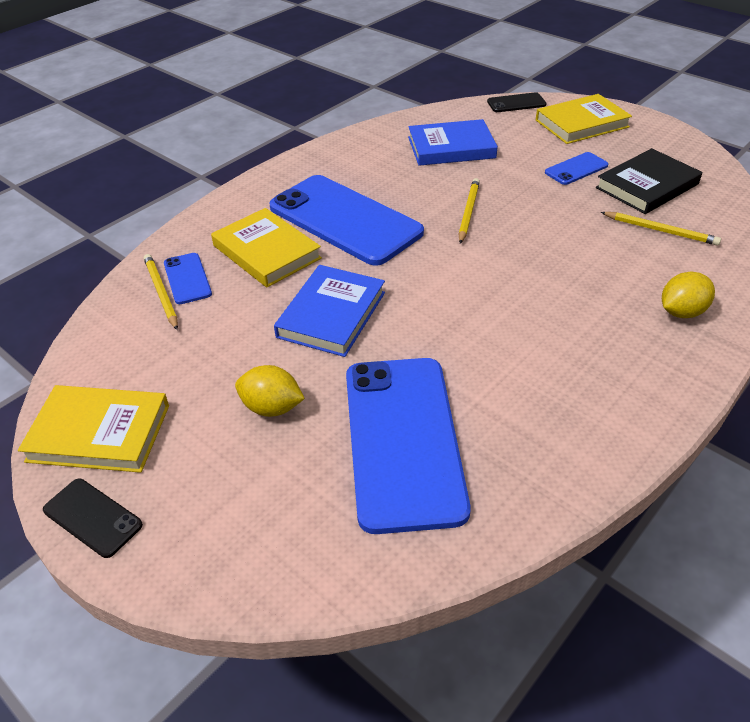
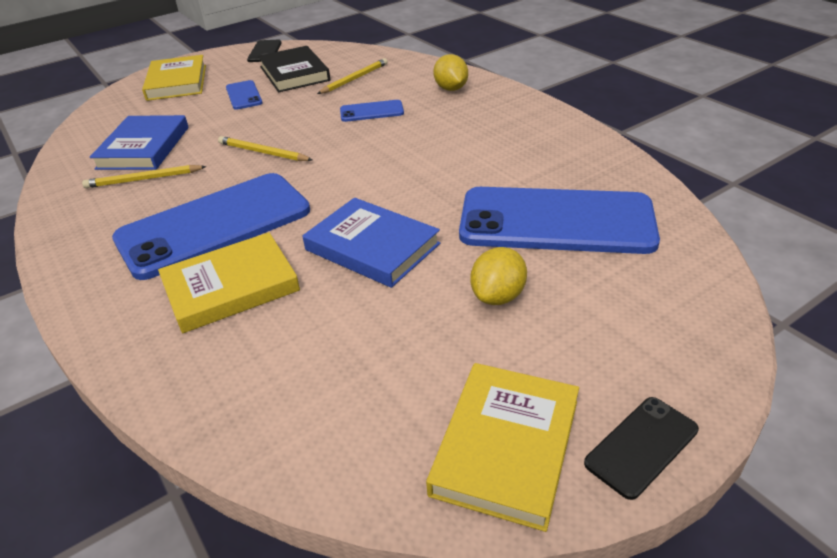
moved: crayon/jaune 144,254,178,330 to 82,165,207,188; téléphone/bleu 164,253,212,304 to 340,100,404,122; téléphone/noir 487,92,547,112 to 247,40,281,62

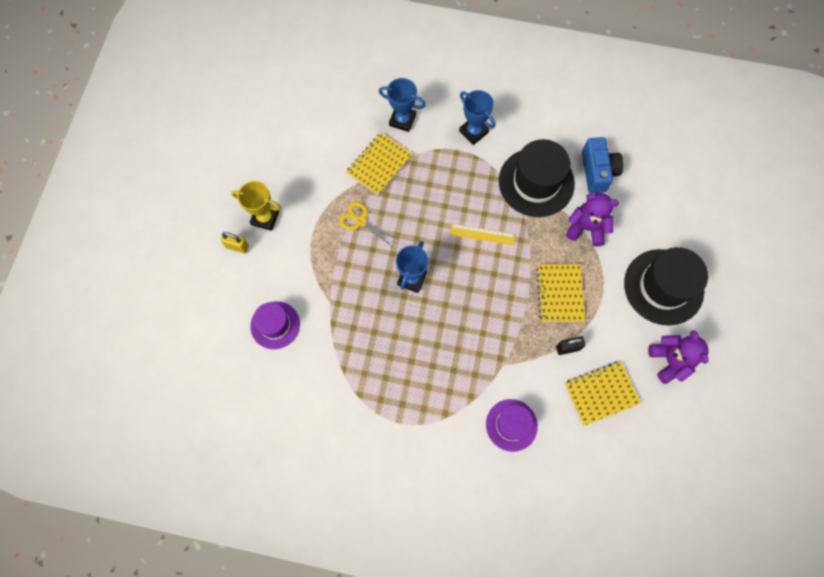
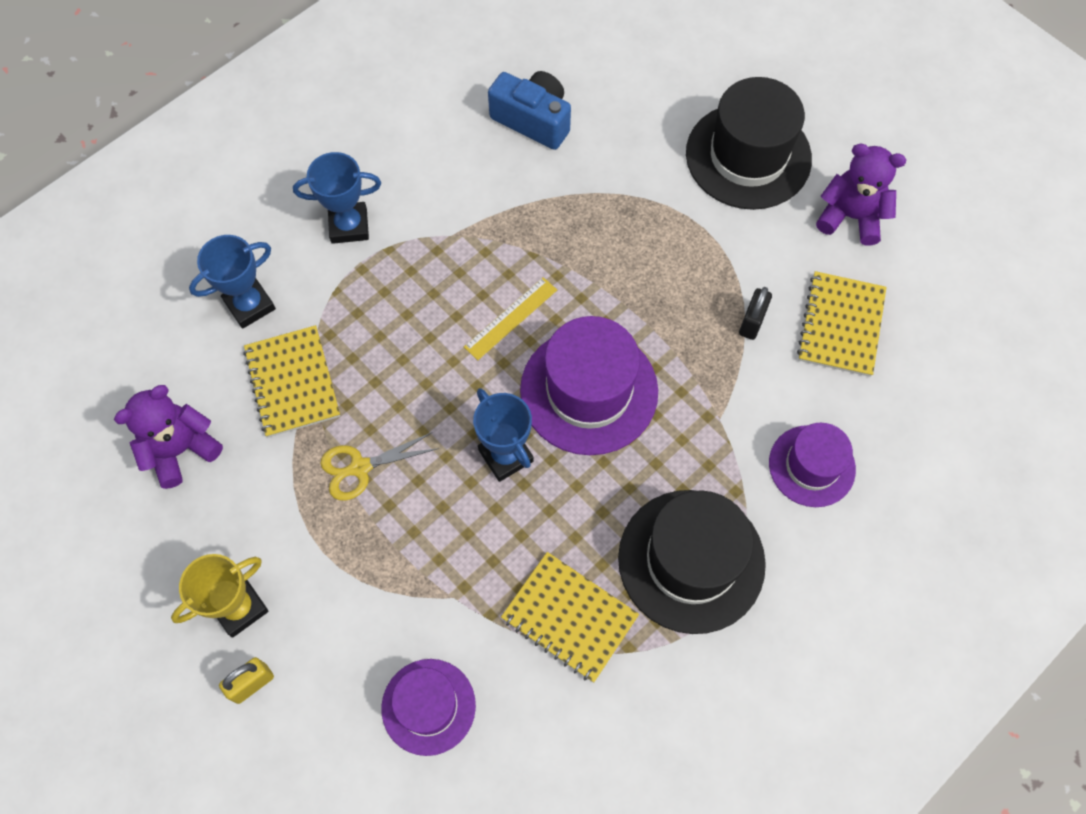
added: chapeau/violet 520,316,658,455
moved: chapeau/noir 499,139,575,217 to 618,490,766,634; carnet/jaune 536,264,586,322 to 501,552,639,682; ours en peluche/violet 566,193,619,246 to 114,385,223,489

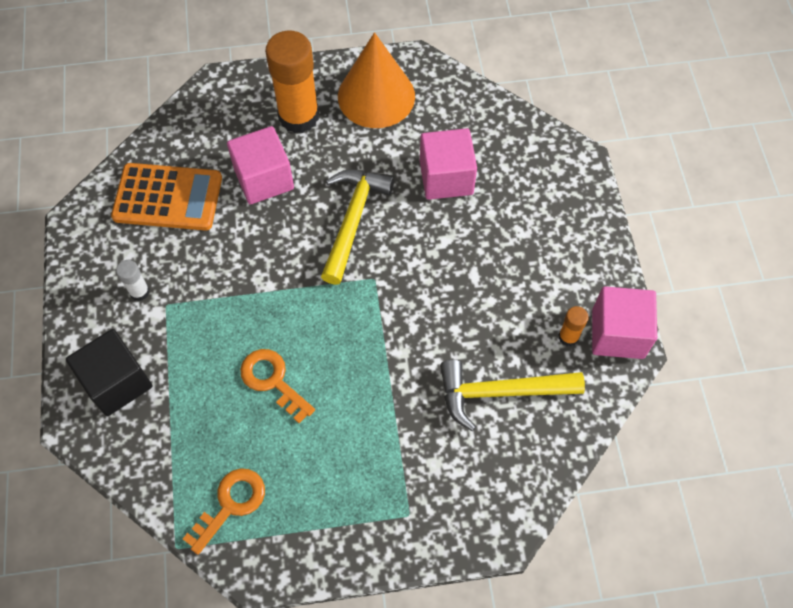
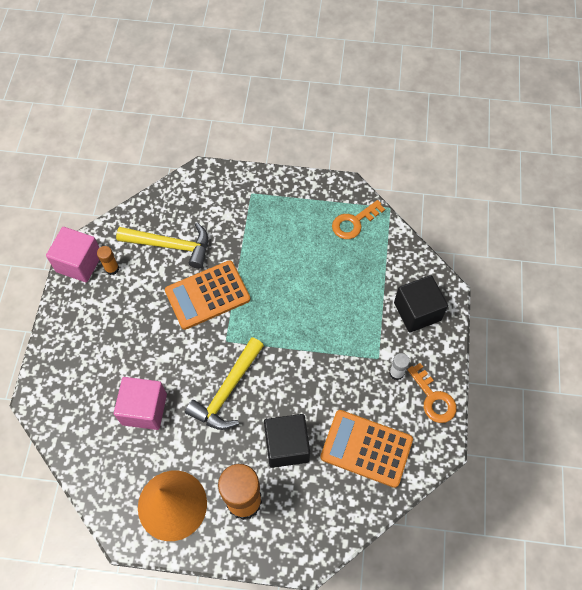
added: calculatrice/orange 165,260,250,330
moved: clé/orange 240,349,315,423 to 407,363,457,423
recoloured: cube/rose 227,126,294,204 to cube/noir 264,414,310,468

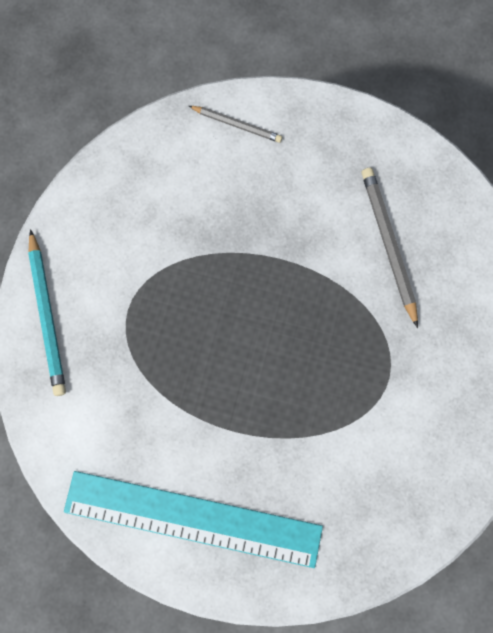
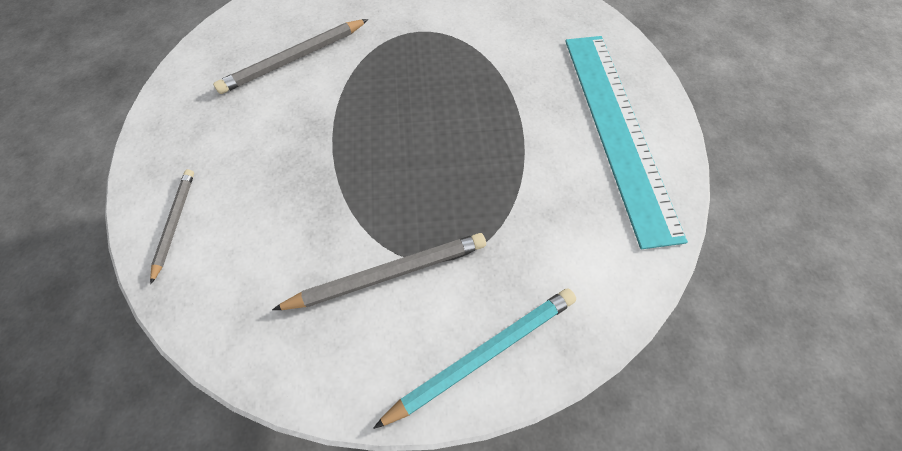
added: crayon/gris 272,233,486,310

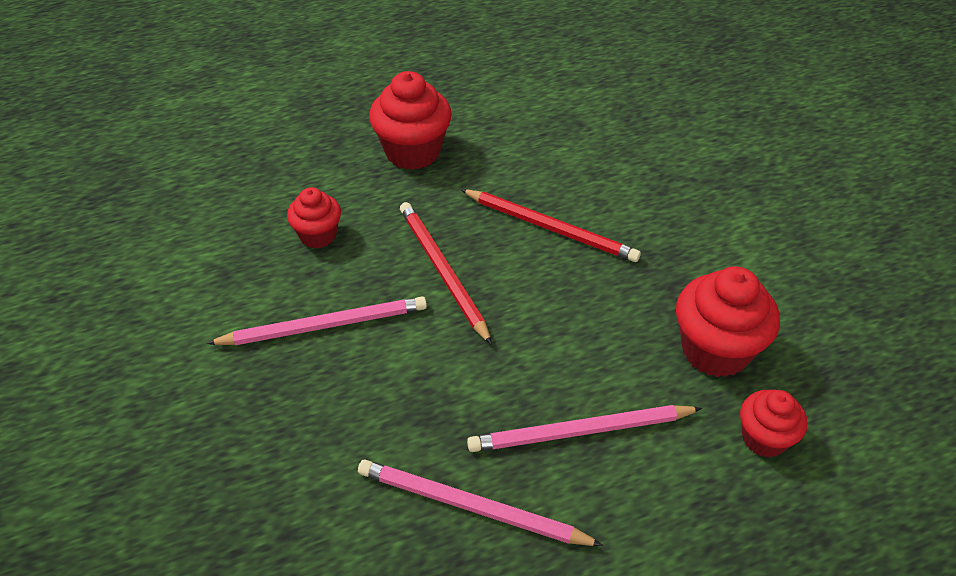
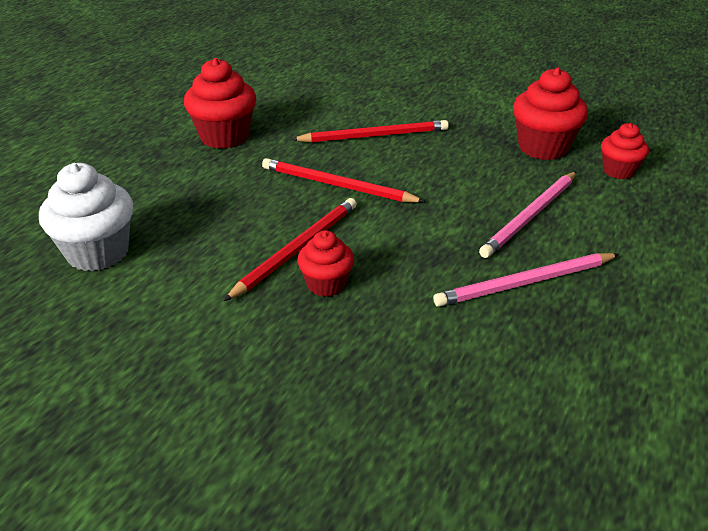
added: muffin/blanc 39,163,133,271
moved: muffin/rouge 287,187,341,249 to 297,230,354,297
recoloured: crayon/rose 206,297,427,345 to crayon/rouge 224,198,357,301

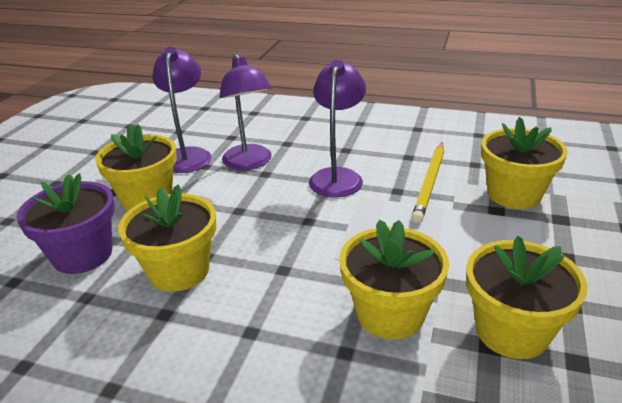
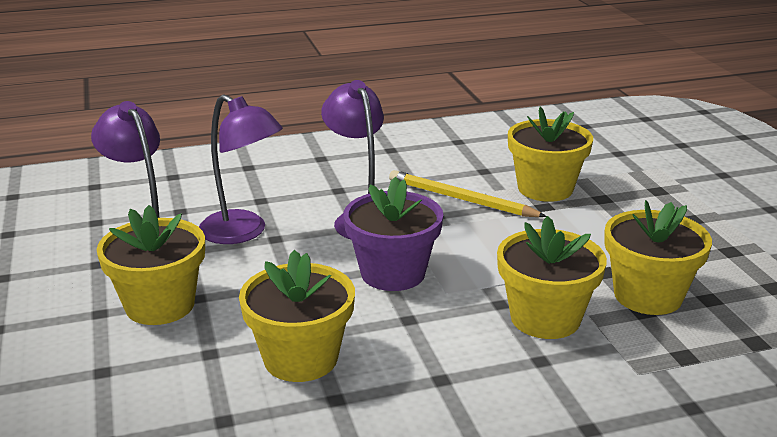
moved: pot de fleurs/violet 16,173,115,274 to 343,177,443,291
turned: crayon/jaune 411,143,444,223 = 389,170,547,217 135 degrees clockwise

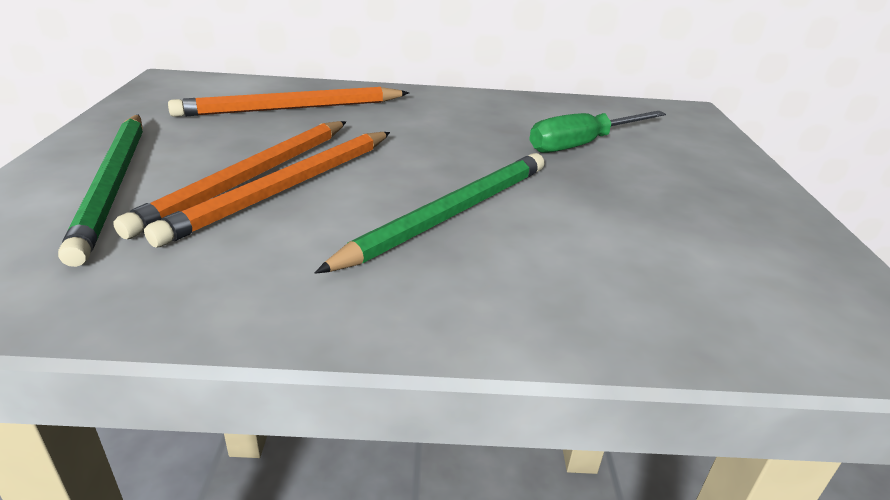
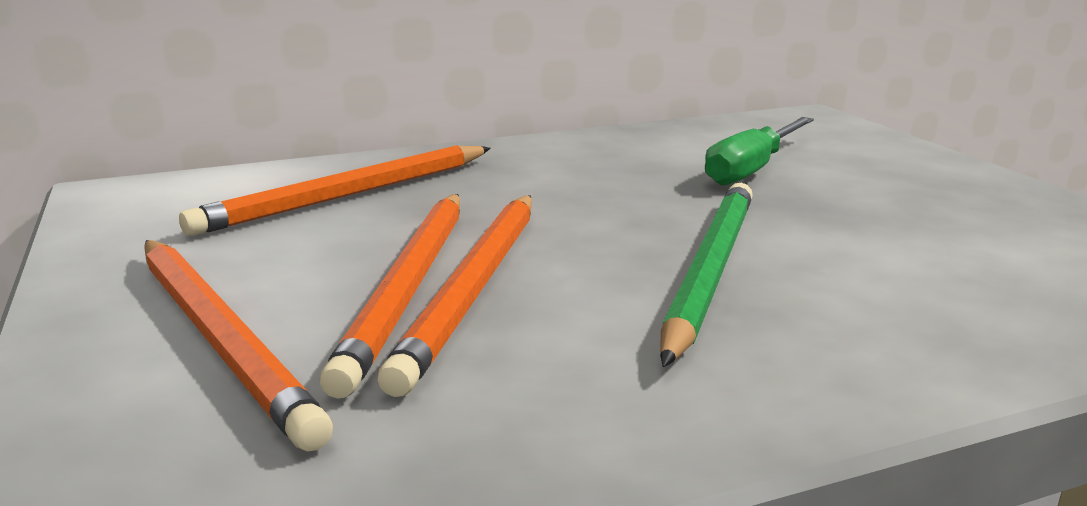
recoloured: crayon/vert 58,114,143,267 to crayon/orange 144,240,333,451

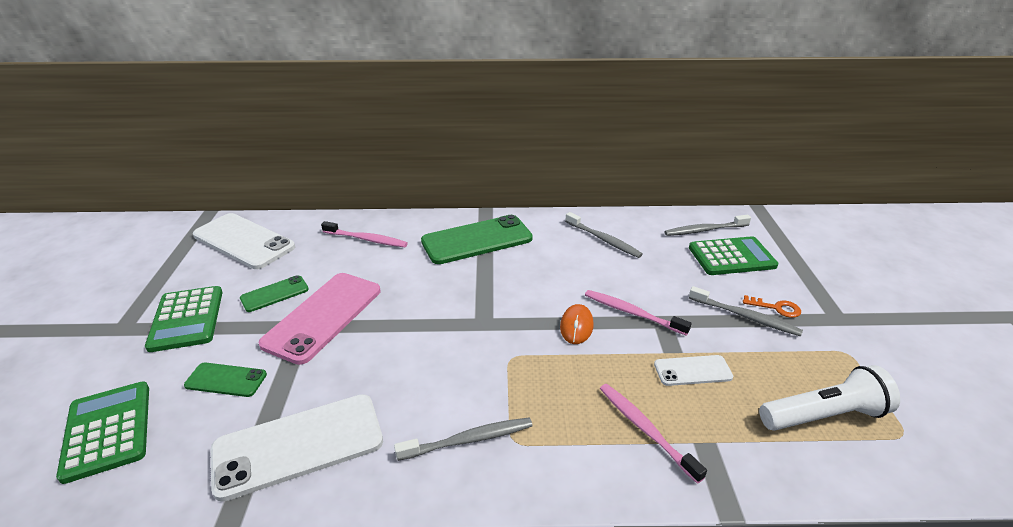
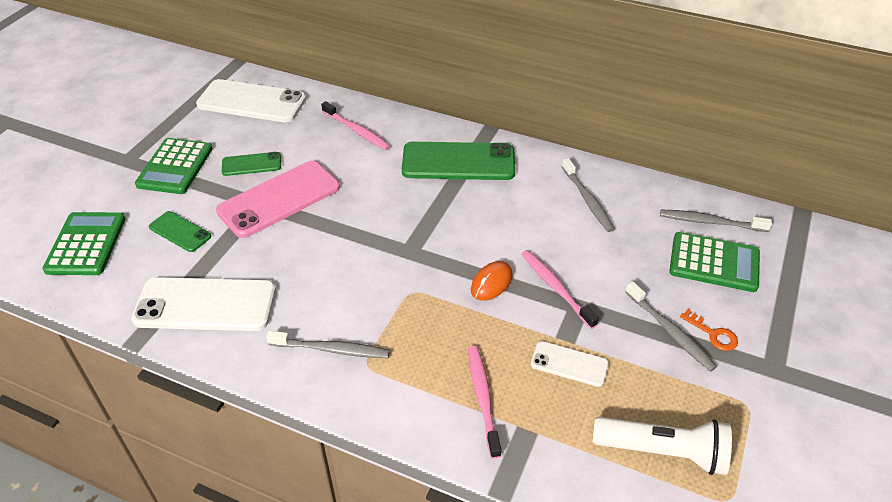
turned: téléphone/blanc 193,213,295,269 = 196,79,306,123 45 degrees counterclockwise

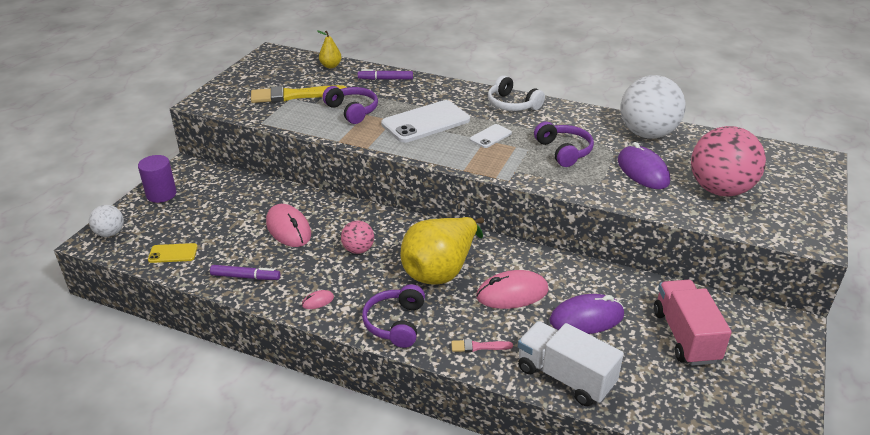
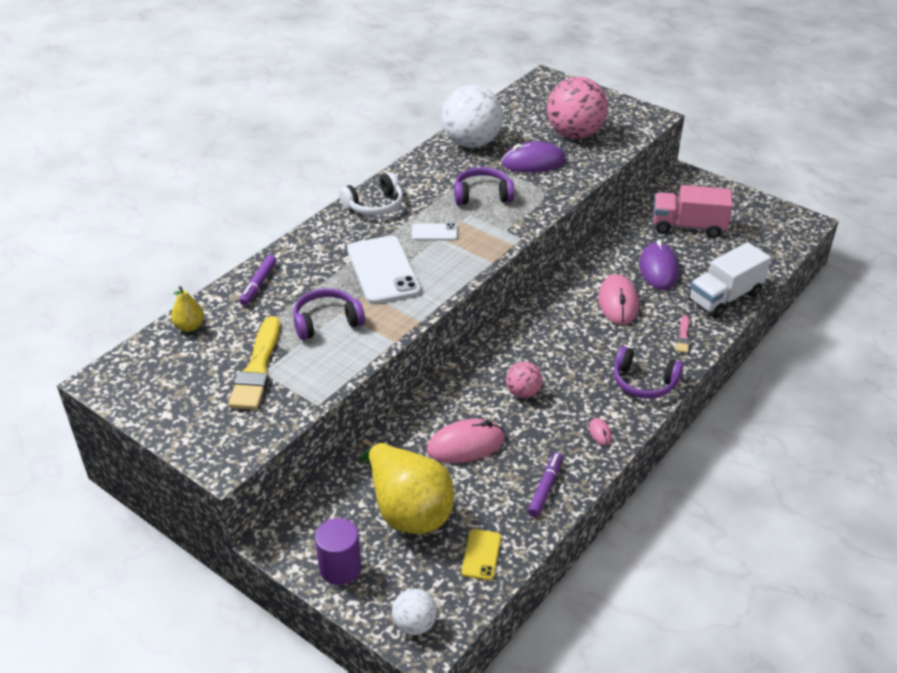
moved: poire/jaune 400,217,484,285 to 360,439,454,534
turned: téléphone/blanc 470,124,512,148 = 412,223,458,241 60 degrees counterclockwise

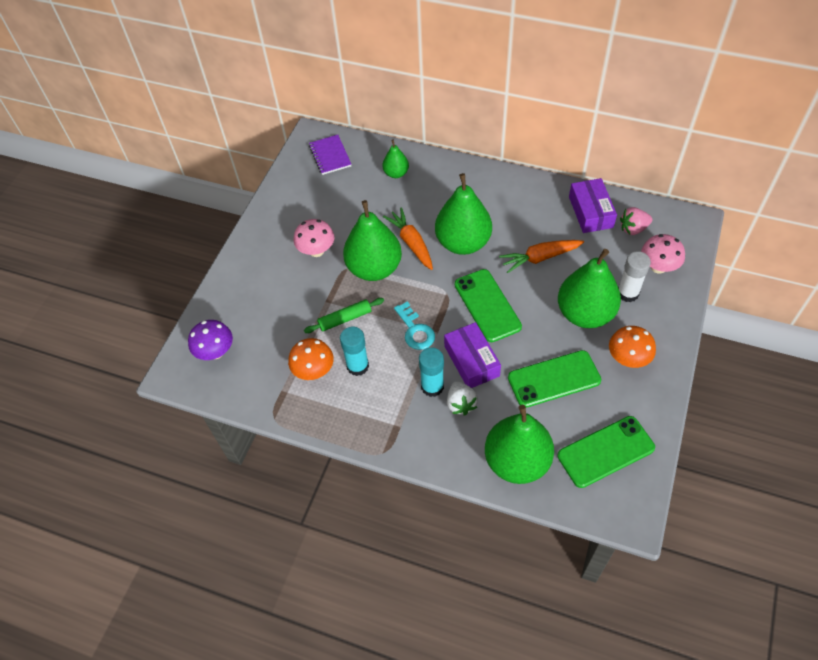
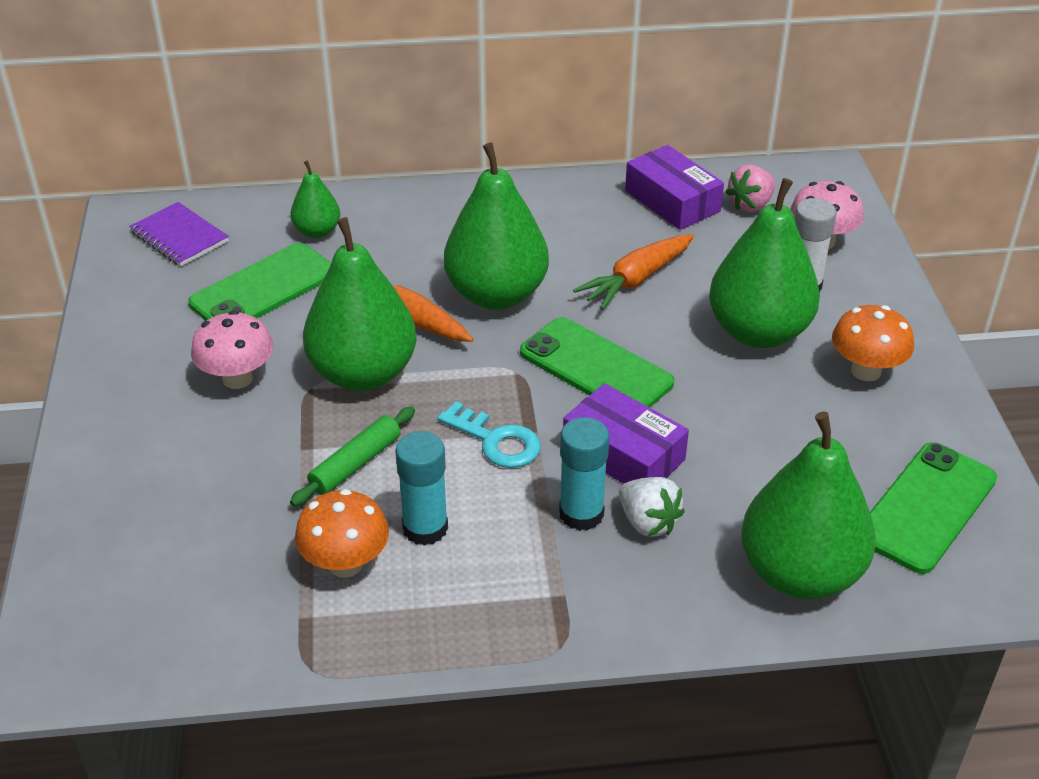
removed: champignon/violet 188,320,233,360
moved: téléphone/vert 508,350,601,408 to 188,243,331,321

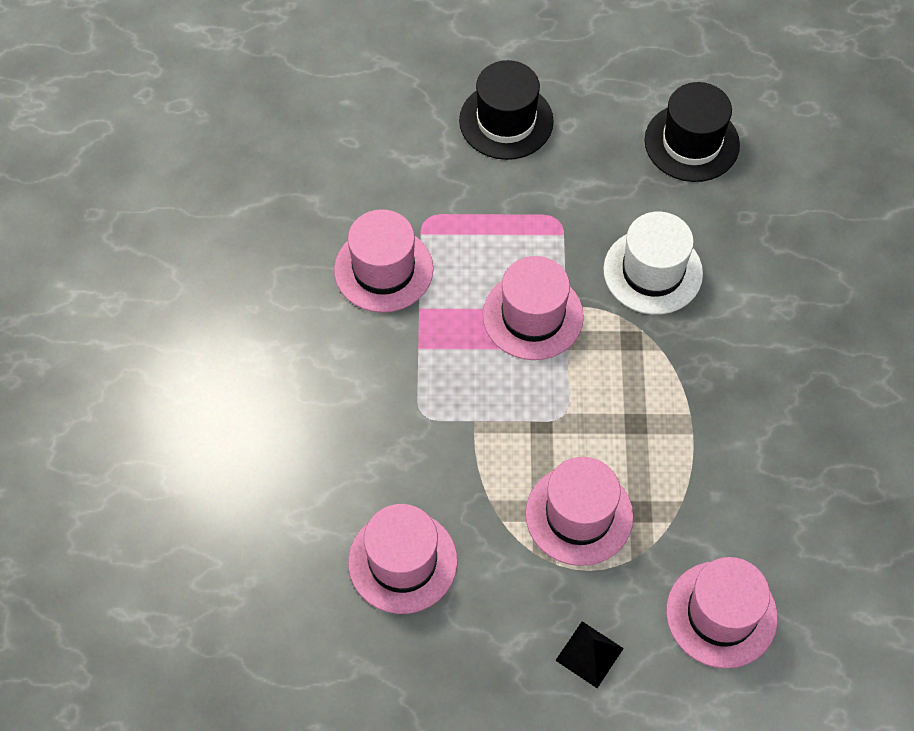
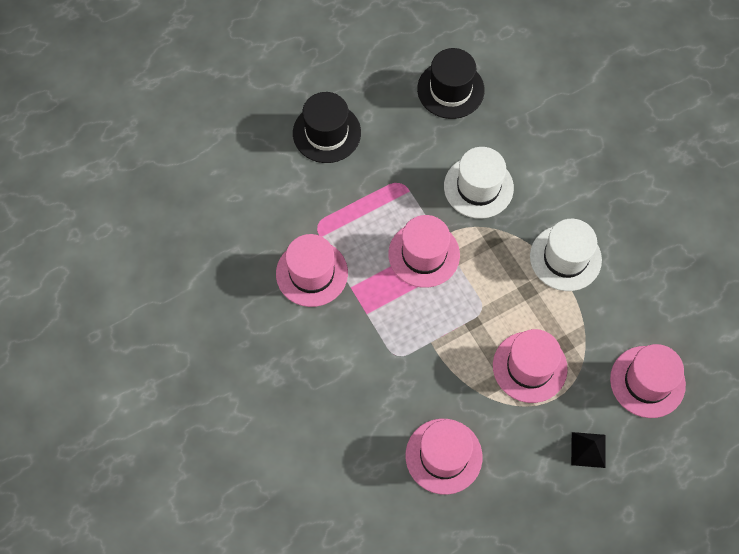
added: chapeau/blanc 530,219,602,291

